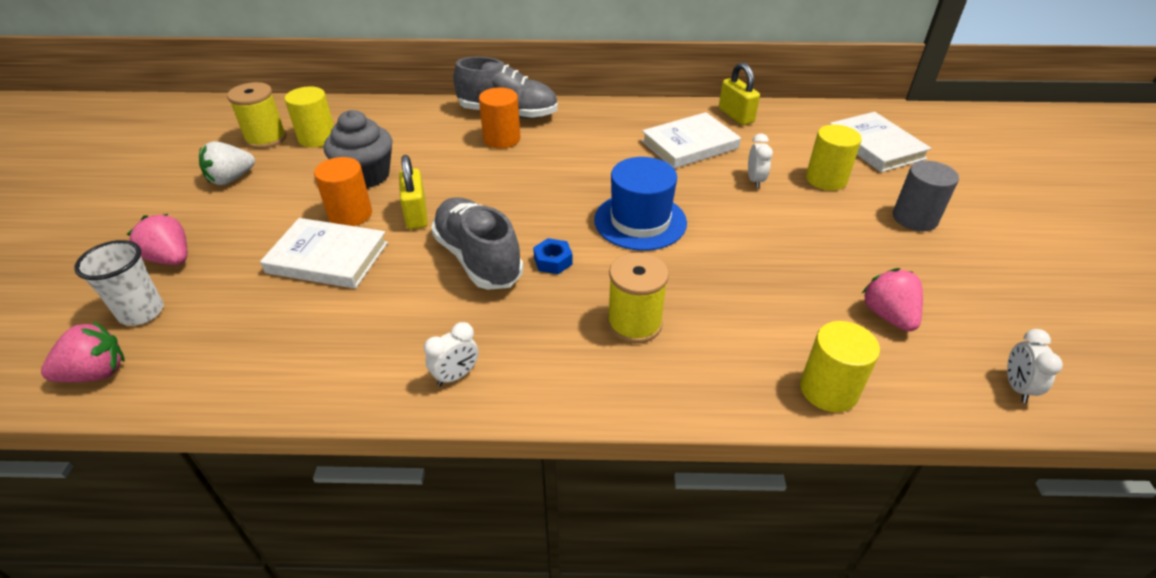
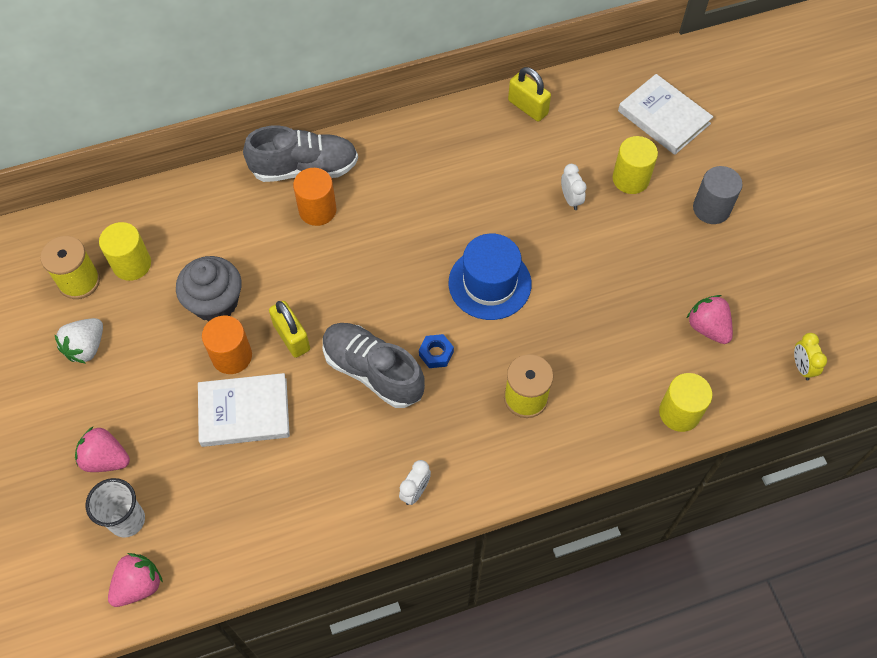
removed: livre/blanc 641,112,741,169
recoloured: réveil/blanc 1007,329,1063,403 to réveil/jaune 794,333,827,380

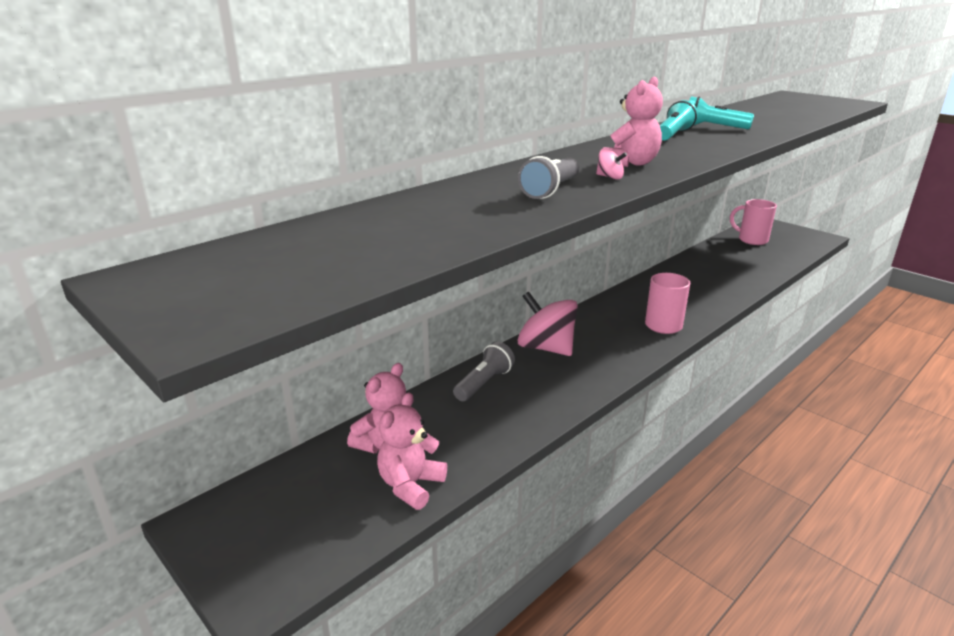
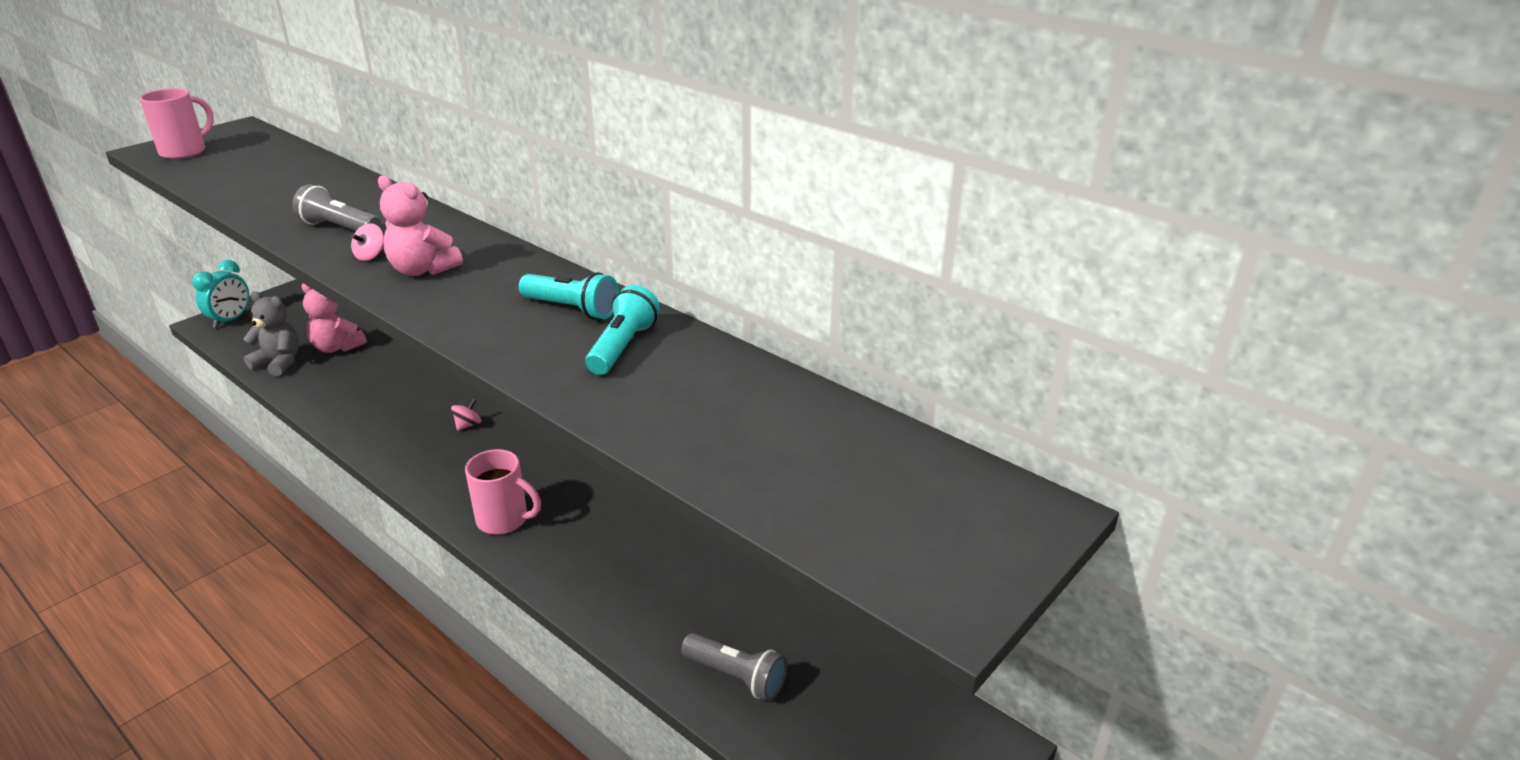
added: réveil/turquoise 192,260,249,328
moved: lampe de poche/gris 453,342,515,401 to 681,633,787,701; tasse/rose 730,199,777,245 to 139,88,214,159
recoloured: ours en peluche/rose 377,393,447,510 to ours en peluche/gris 243,291,300,376
resized: toupie/rose 518,292,578,356 = 451,399,482,431 x0.41

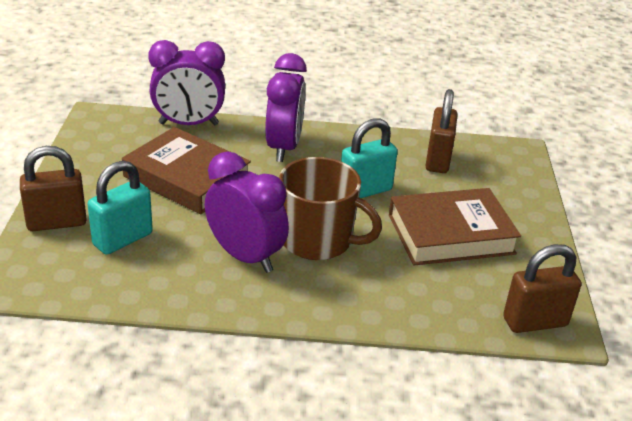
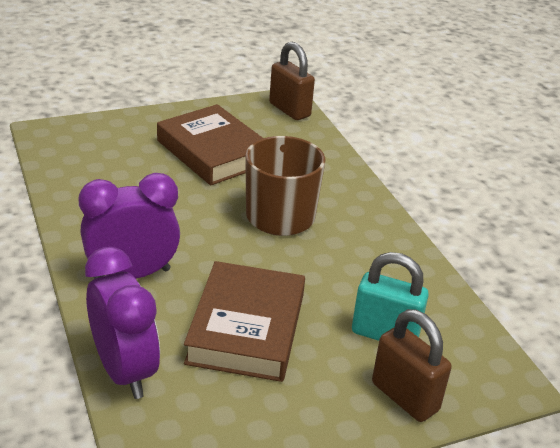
removed: réveil/violet 205,152,289,273; cadenas/turquoise 341,118,398,198; cadenas/marron 425,89,458,173

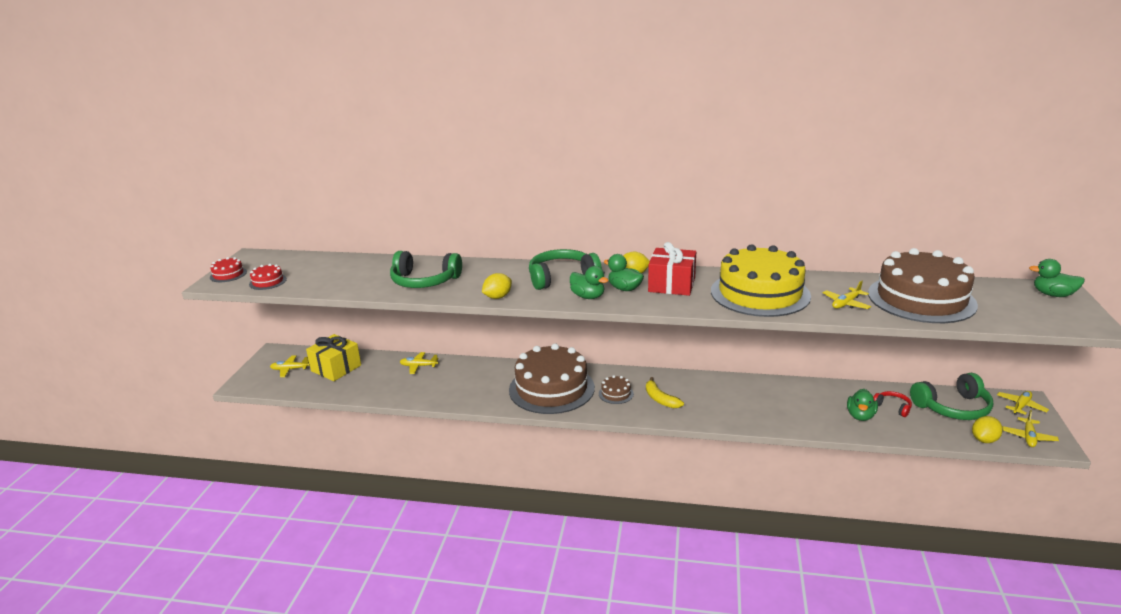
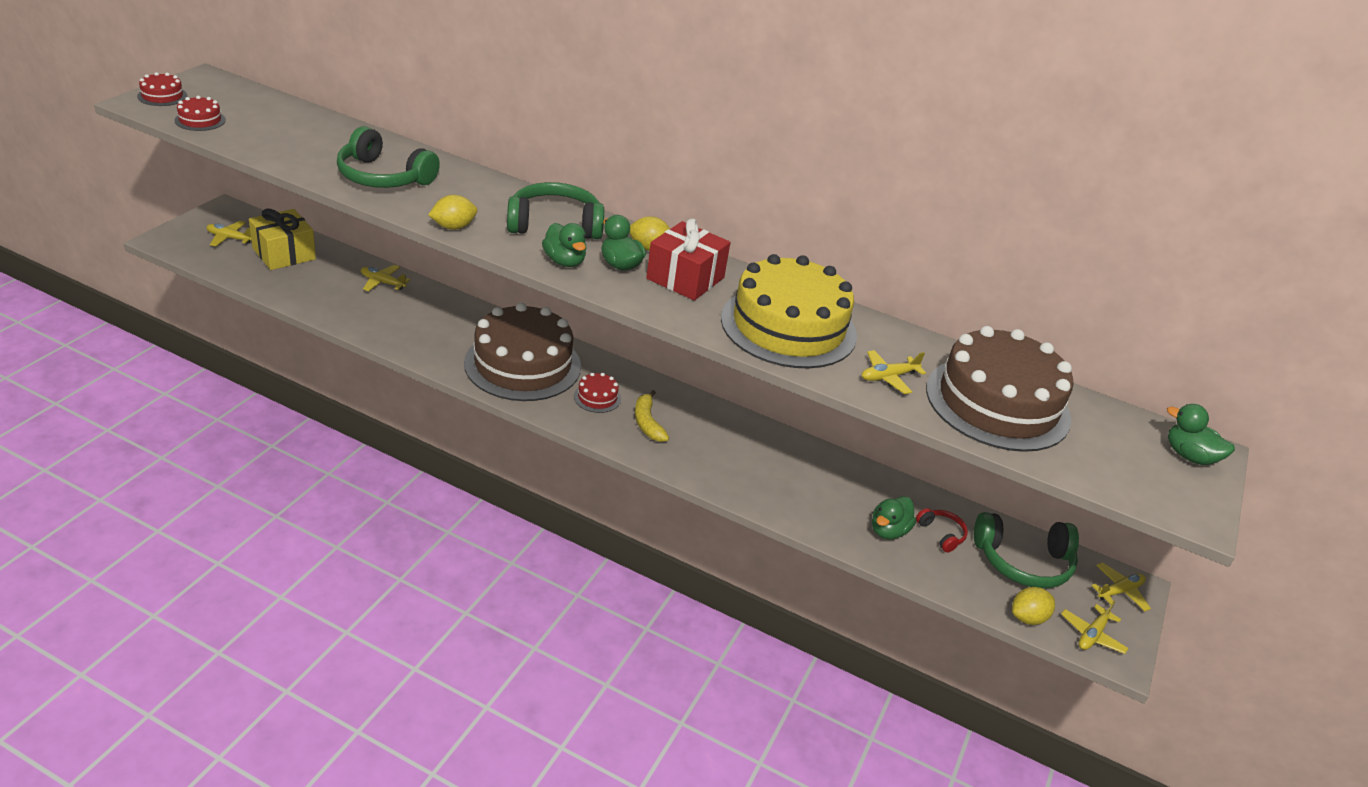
recoloured: gâteau/marron 599,375,634,404 to gâteau/rouge 574,372,621,413

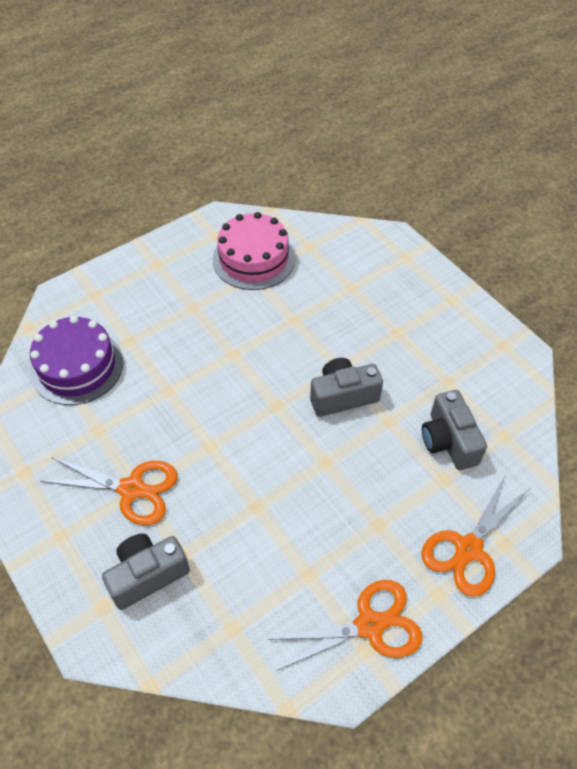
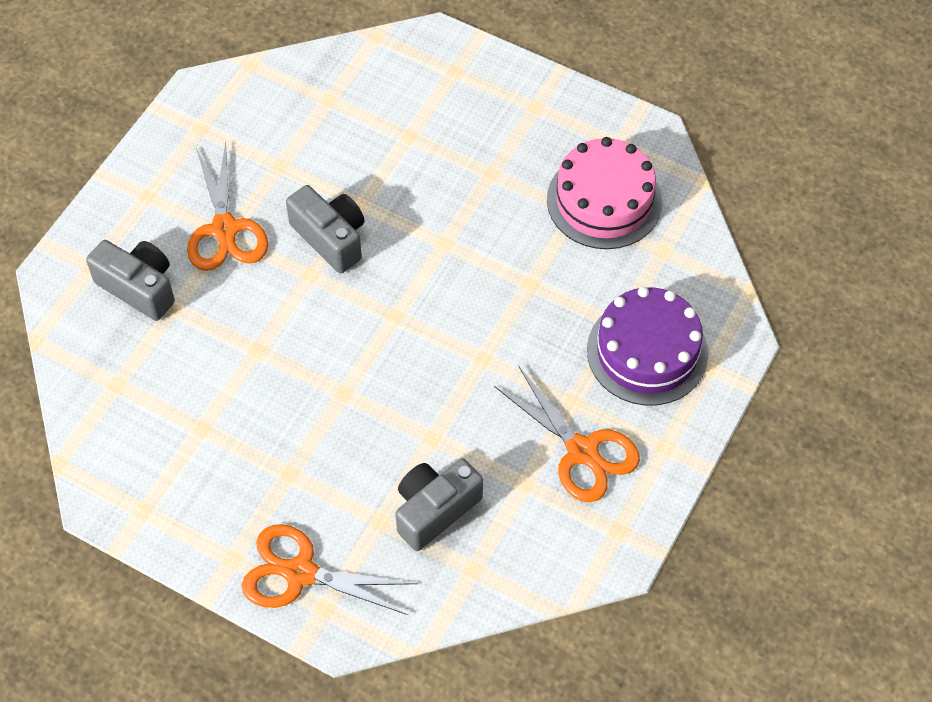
moved: gâteau/violet 30,316,124,405 to 587,287,708,405; ciseaux/orange 267,580,423,671 to 494,367,640,502; appareil photo/gris 310,358,383,417 to 286,185,364,273

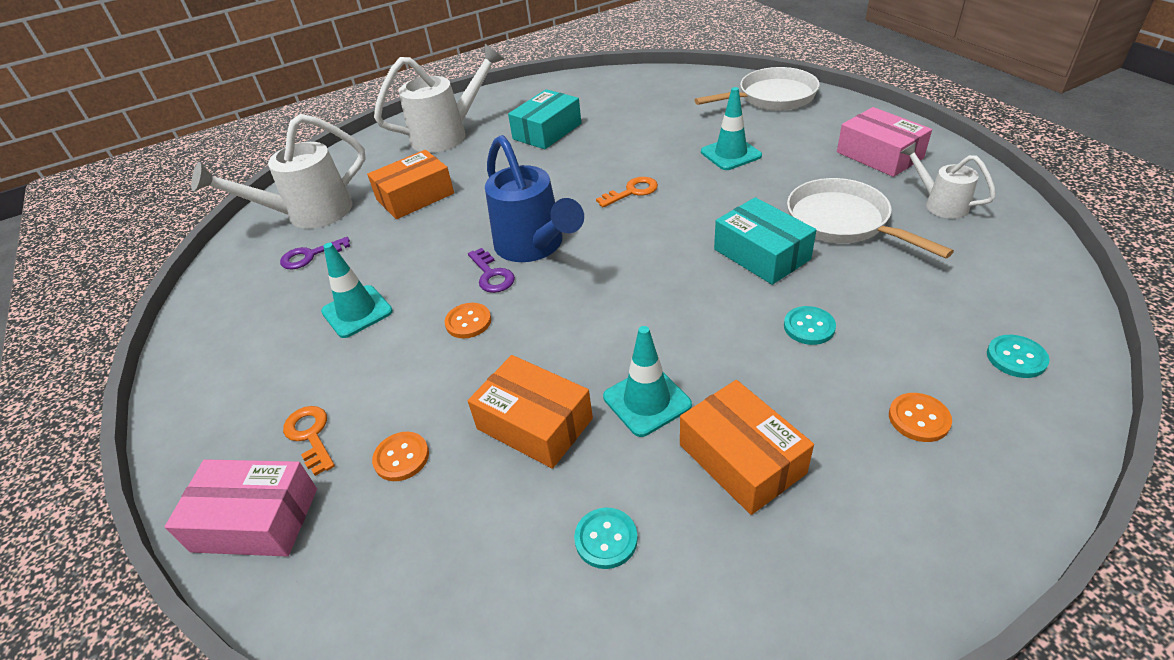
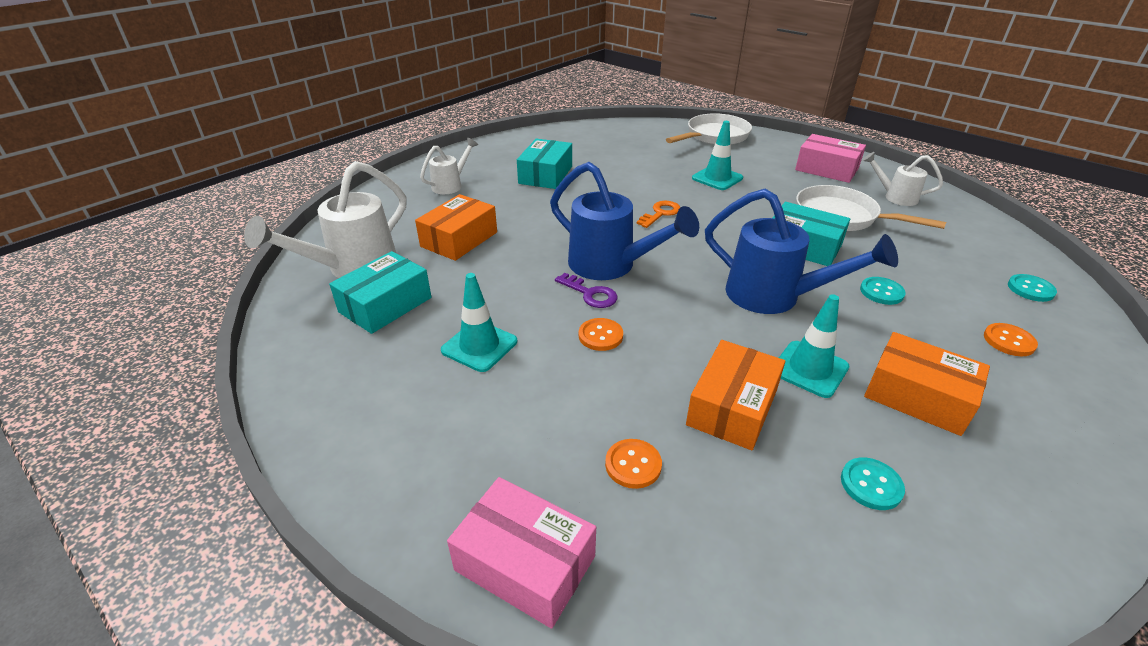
removed: clé/orange 283,406,335,476
added: arrosoir/bleu 705,189,898,314
replaced: clé/violet 280,237,350,269 to boîte/turquoise 329,251,432,334
turned: boîte/rose 165,459,317,556 = 447,477,596,629 45 degrees clockwise; boîte/orange 468,355,593,469 = 686,340,785,450 75 degrees counterclockwise
resized: arrosoir/blanc 374,44,504,153 = 420,138,478,194 x0.55

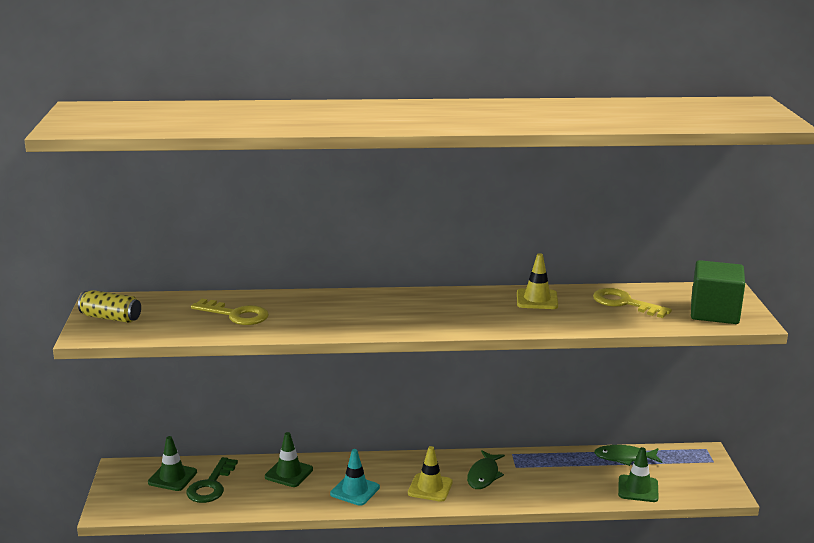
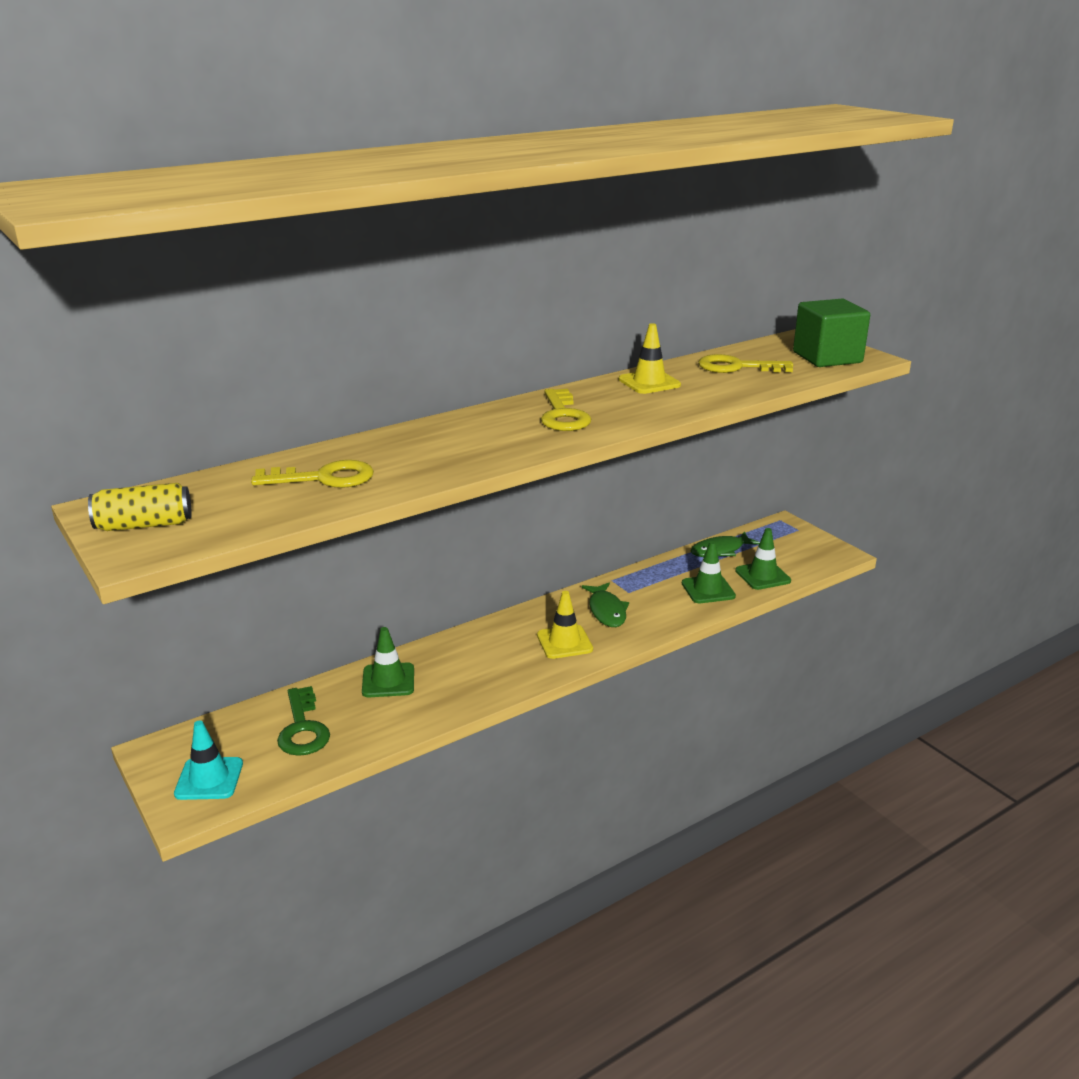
added: clé/jaune 541,389,591,431
moved: cône de chantier/vert 148,436,197,491 to 682,541,736,603; cône de chantier/turquoise 330,449,380,506 to 174,721,243,800

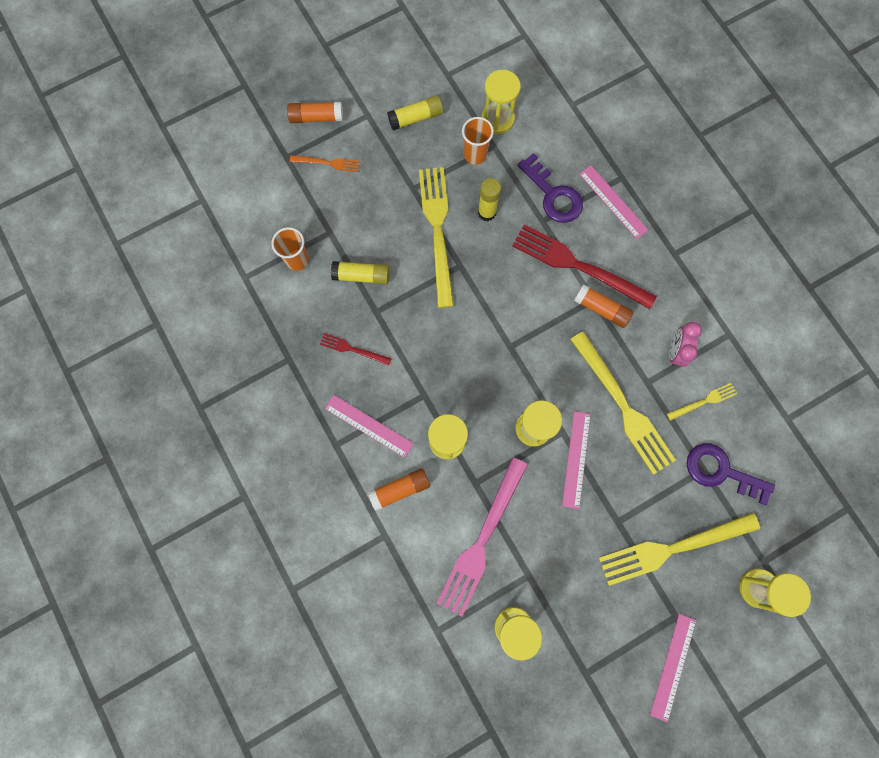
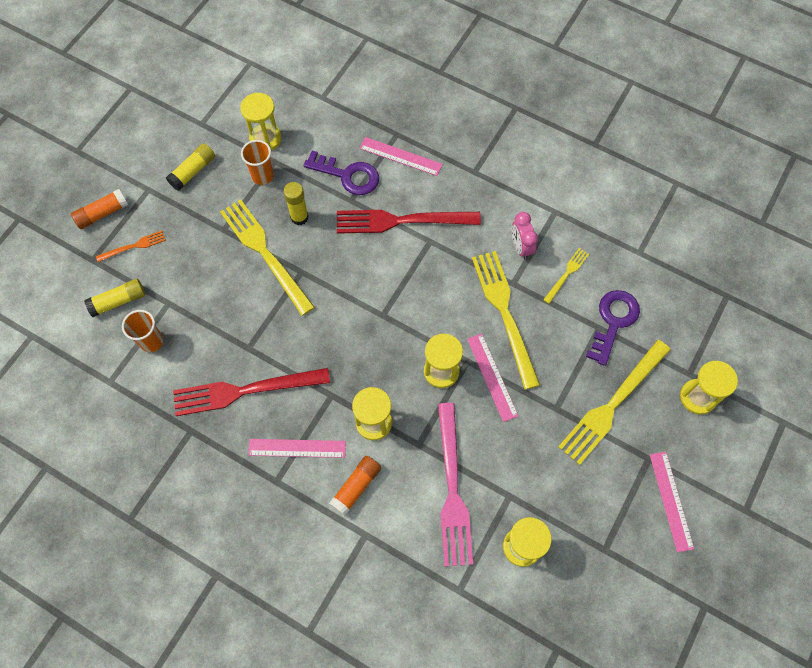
removed: bâton de colle/orange 574,284,633,328
moved: bâton de colle/jaune 331,261,390,285 to 84,279,145,317
turned: fourchette/jaune 570,331,676,475 = 472,251,540,390 135 degrees counterclockwise; clé/violet 687,443,775,505 = 586,290,640,366 120 degrees clockwise
resized: fourchette/rouge 320,333,392,365 = 173,368,330,416 x2.10

